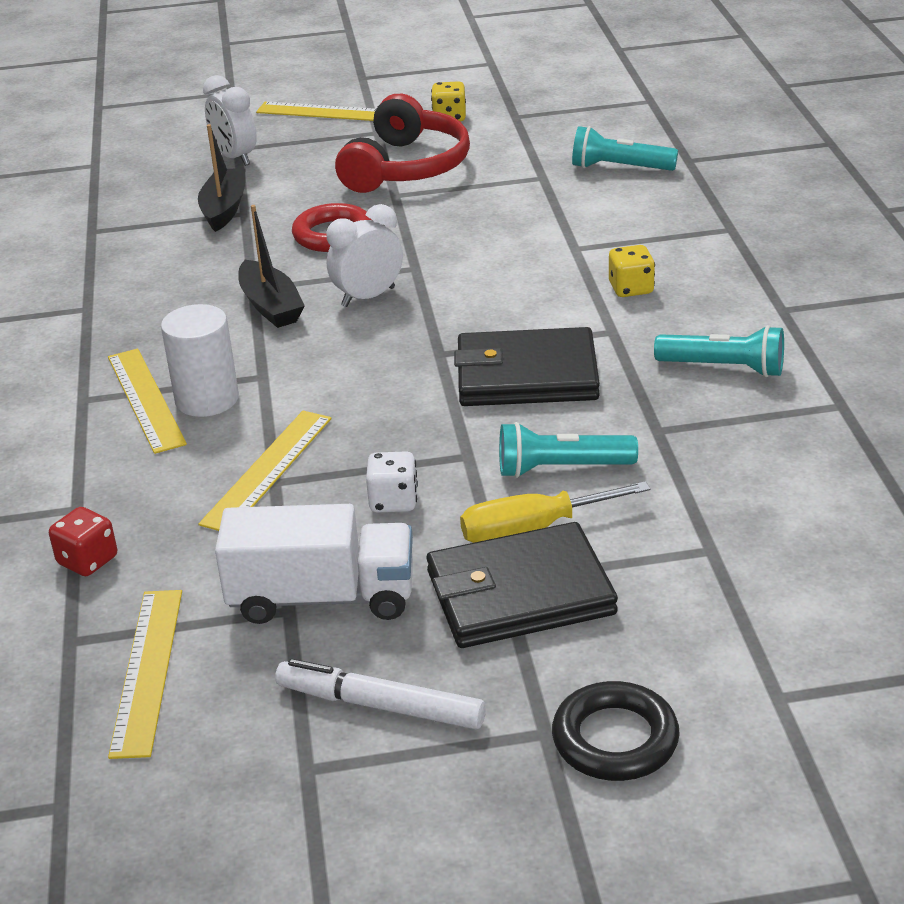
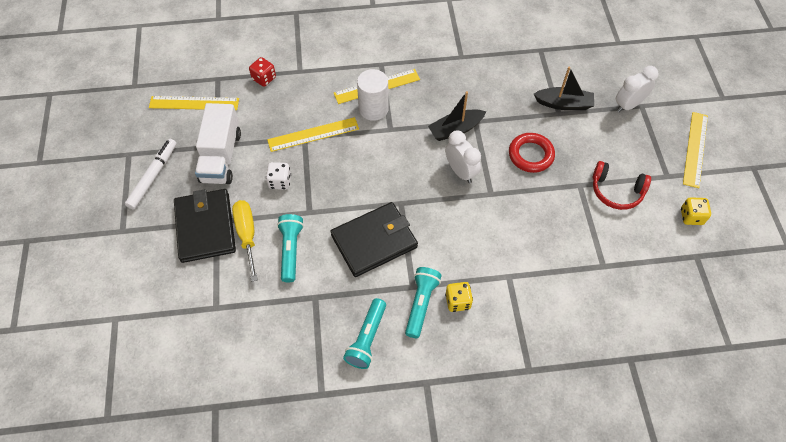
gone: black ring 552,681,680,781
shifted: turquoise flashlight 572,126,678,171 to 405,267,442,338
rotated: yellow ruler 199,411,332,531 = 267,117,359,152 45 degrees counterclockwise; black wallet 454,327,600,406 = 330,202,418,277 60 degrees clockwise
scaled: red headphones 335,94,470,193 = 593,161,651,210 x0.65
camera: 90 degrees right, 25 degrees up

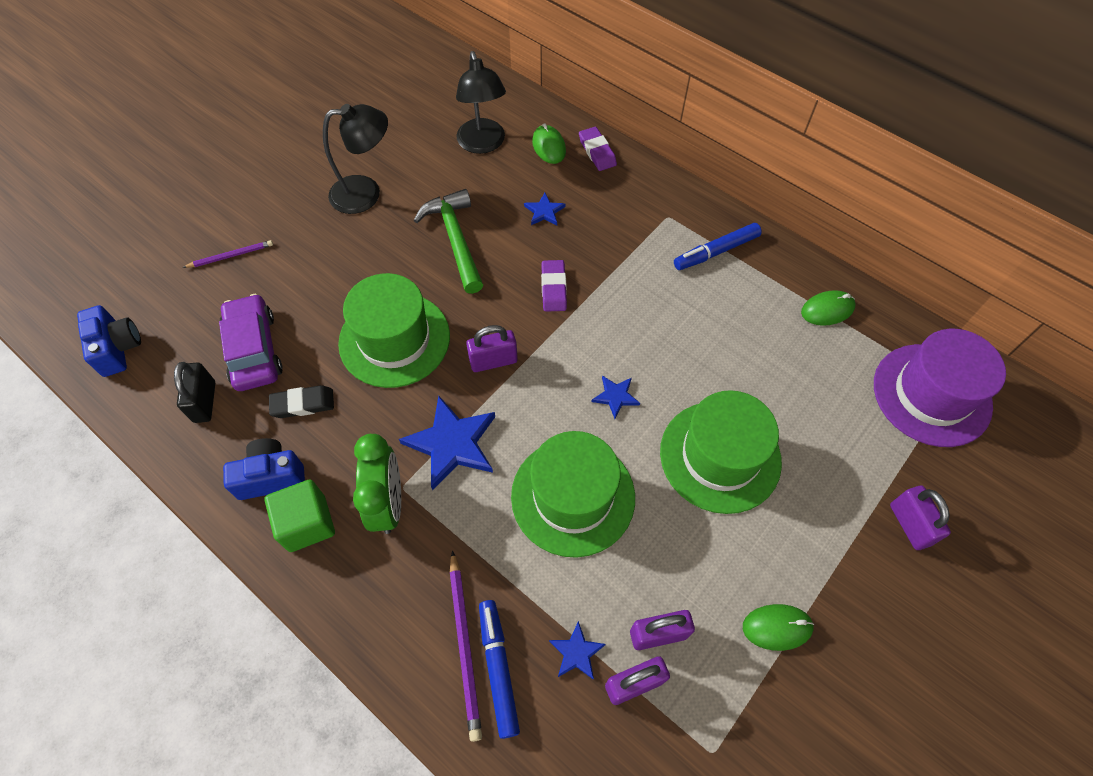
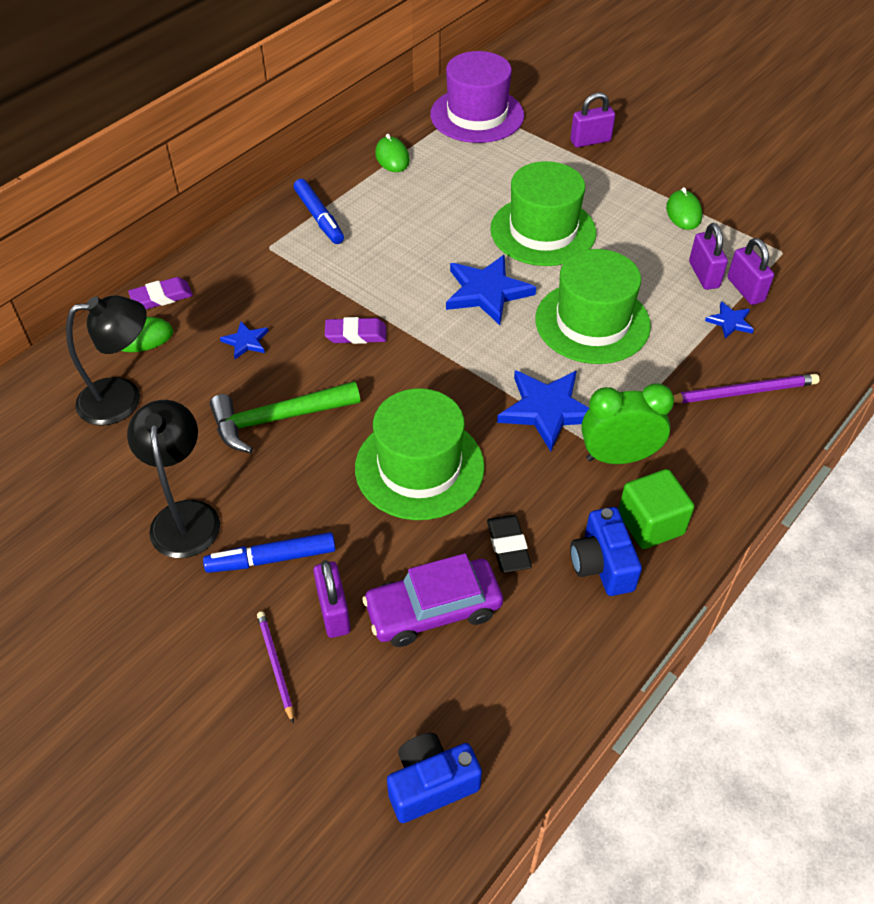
gone: black padlock 174,362,215,423
shifted: purple padlock 466,325,518,372 to 313,560,351,638; blue marker 479,600,520,739 to 203,532,336,573
scaled: blue star 591,375,640,419 = 446,255,536,325 x1.98
camera: 90 degrees left, 10 degrees down

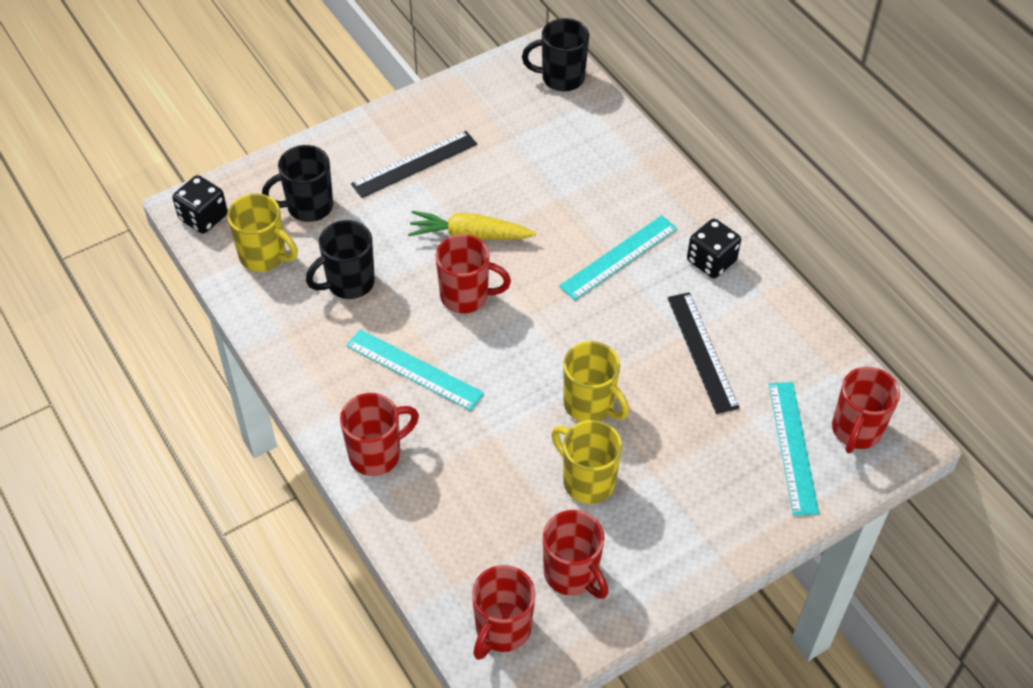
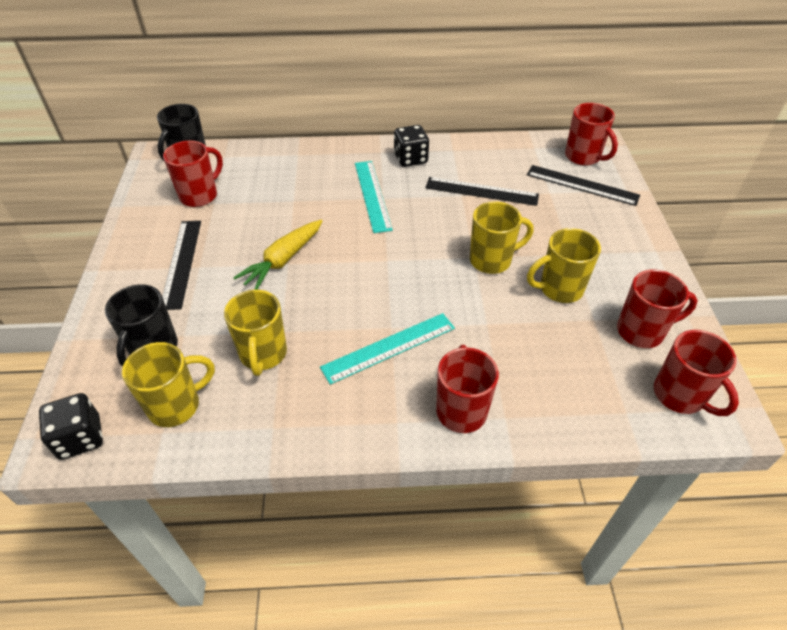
shifted: red mug 435,234,511,314 to 163,140,223,207
repainted: black mug 306,220,375,299 to yellow mug 224,290,287,376; turquoise ruler 769,382,819,516 to black ruler 527,165,640,206
camera: 60 degrees left, 5 degrees down

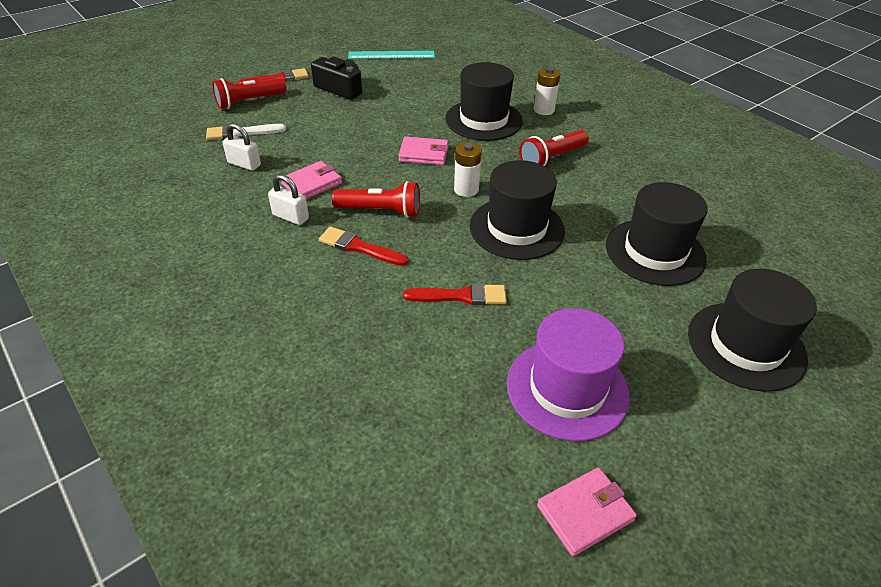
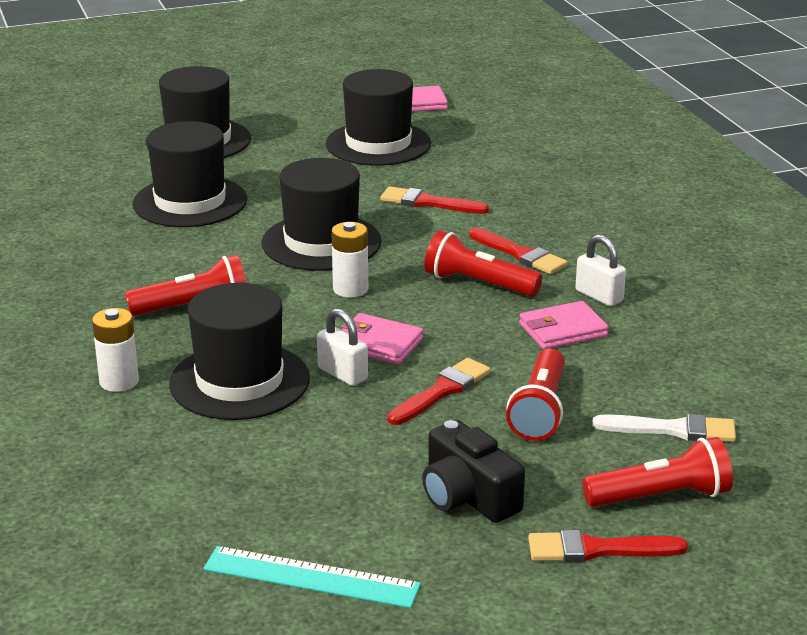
new: red brush 387,358,491,425; red flashlight 506,348,565,441
shifted: white padlock 222,123,261,171 to 317,308,368,386
repainted: purple hat 507,308,630,441 to black hat 326,69,431,166
camera: 160 degrees left, 15 degrees down

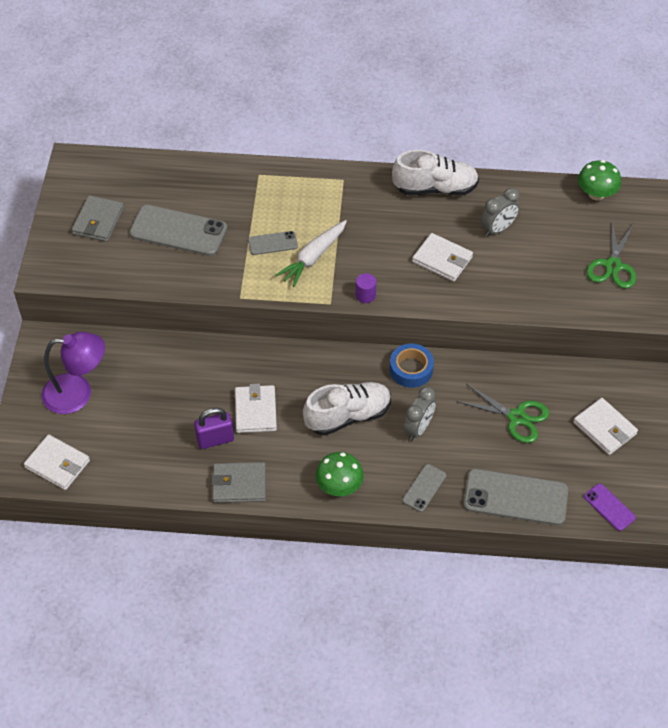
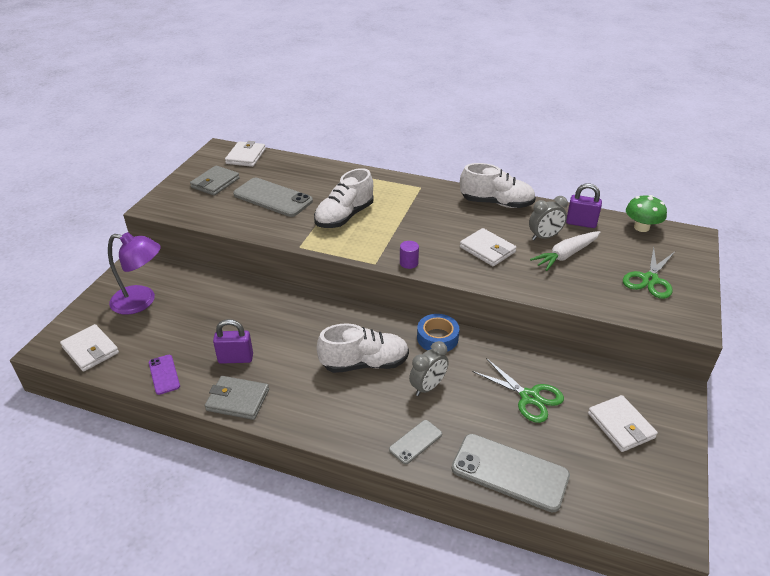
gone: green mushroom 316,452,364,496
new: purple padlock 566,183,602,228
shifted: white wallet 235,384,277,433 to 225,141,266,167; white carrot 276,220,347,287 to 530,231,600,271; purple phone 584,483,636,531 to 149,355,180,395
swapped: grey phone 248,231,298,255 to white shoe 314,168,373,228
camera: 15 degrees right, 15 degrees down

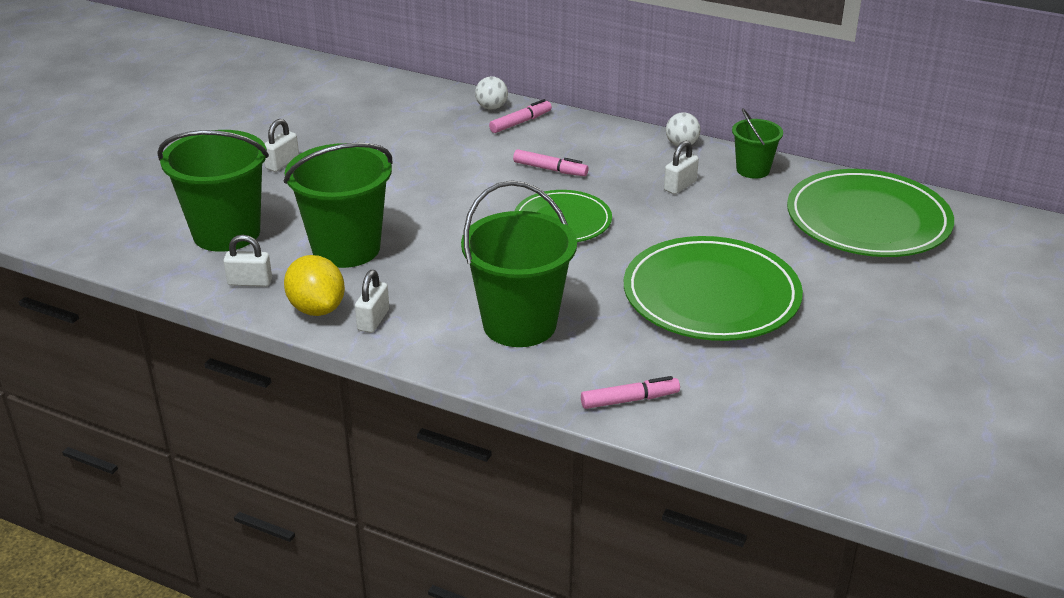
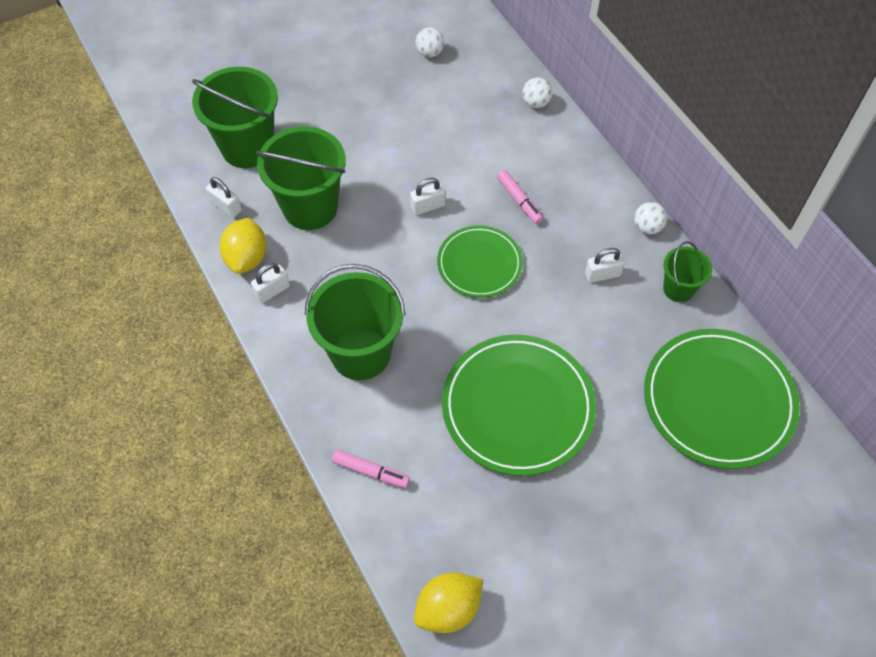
gone: pink marker 489,99,552,133
new: yellow lemon 414,572,483,633; white ball 415,27,444,57
shifted: white padlock 264,119,299,172 to 410,178,446,215
camera: 35 degrees right, 25 degrees up

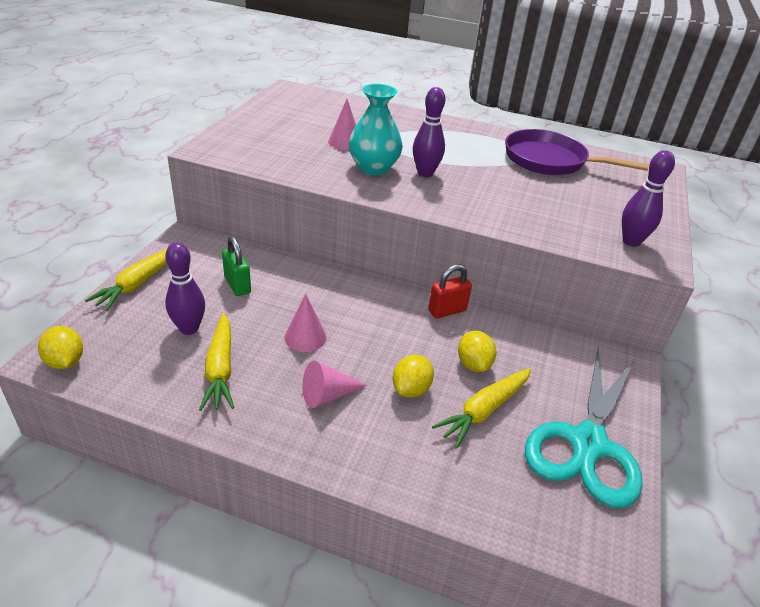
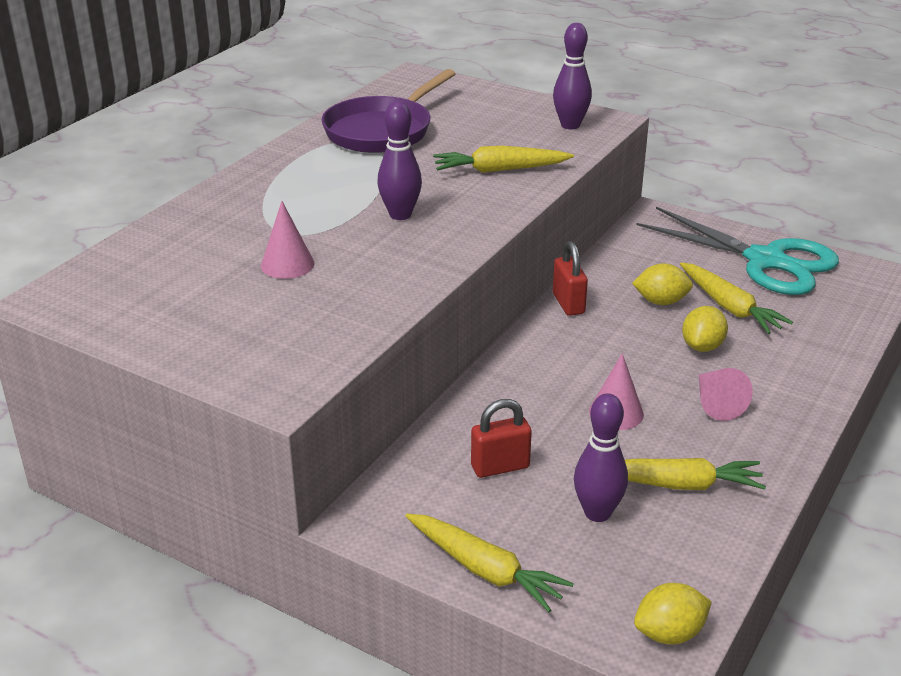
gone: turquoise vase 348,84,403,175
new: yellow carrot 433,146,574,173
repainted: green padlock 222,236,251,296 to red padlock 471,399,532,478
rotated: yellow lemon 392,355,434,397 = 682,306,728,352 75 degrees clockwise
camera: 75 degrees left, 5 degrees down

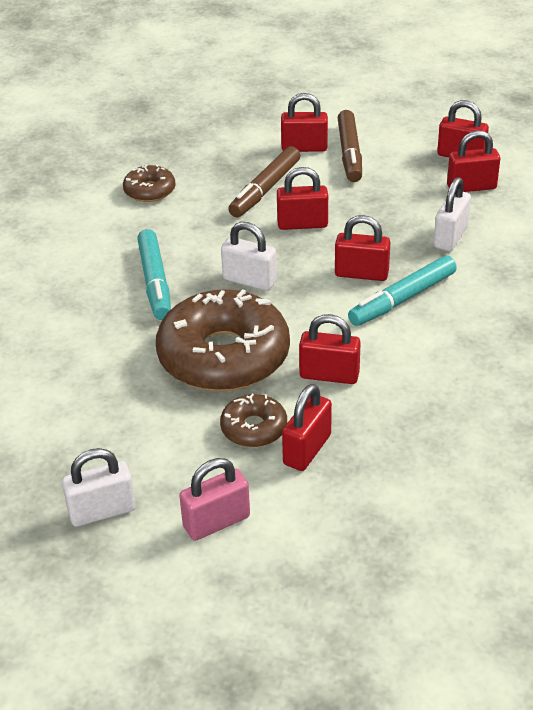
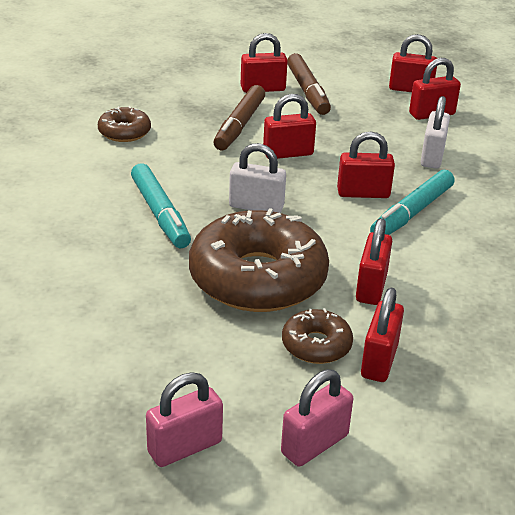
repainted: white padlock 62,448,135,527 to pink padlock 146,372,223,467
rotated: red padlock 299,314,361,384 = 356,218,392,305 75 degrees counterclockwise
camera: 15 degrees left, 5 degrees down

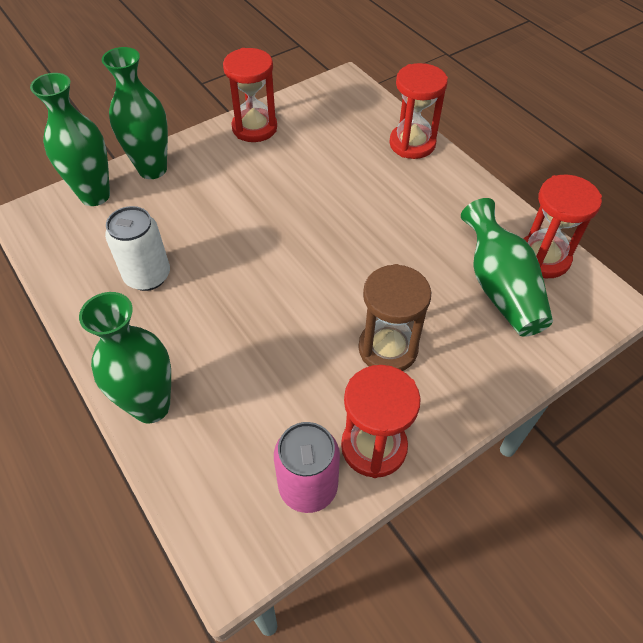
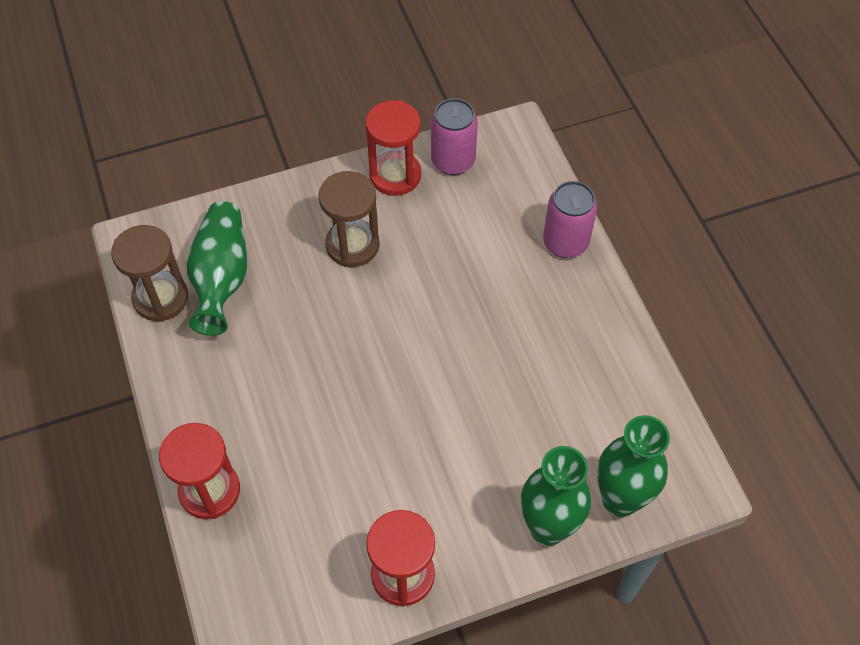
gone: white can 105,206,170,291
swapped: green vase 79,292,171,424 to pink can 543,181,597,258
repainted: red hourglass 523,175,602,278 to brown hourglass 111,225,188,322
camera: 165 degrees left, 5 degrees up

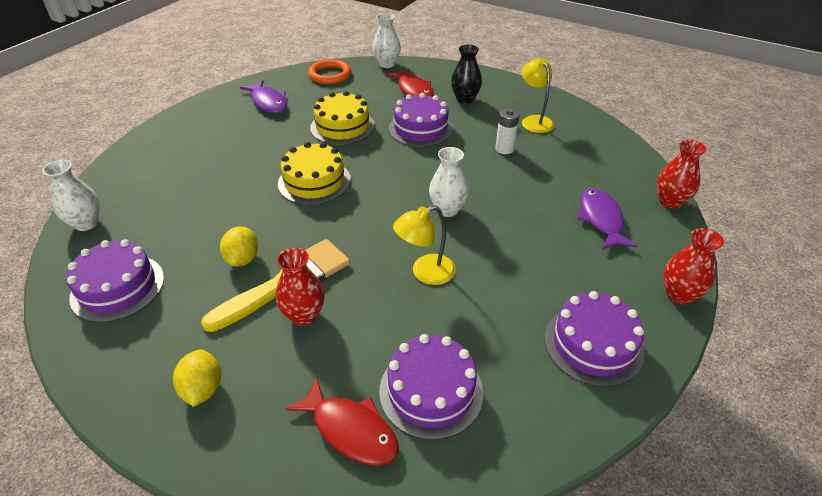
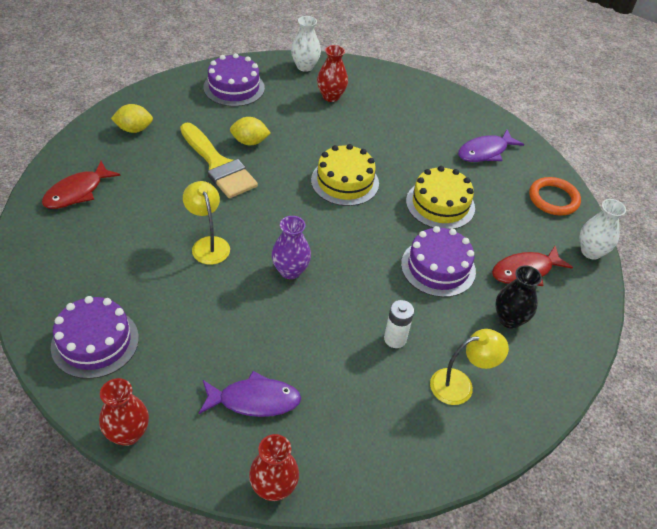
gone: purple cake 379,334,483,440
shifted: red vase 276,248,325,326 to 317,45,348,102
repainted: white vase 429,147,469,217 to purple vase 272,216,311,279
camera: 90 degrees right, 5 degrees up

